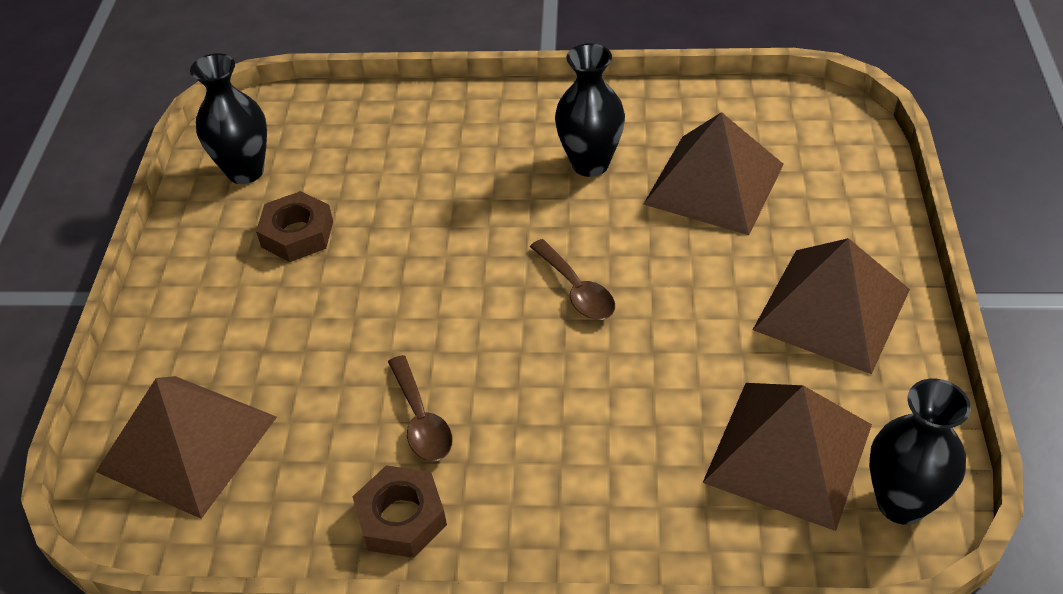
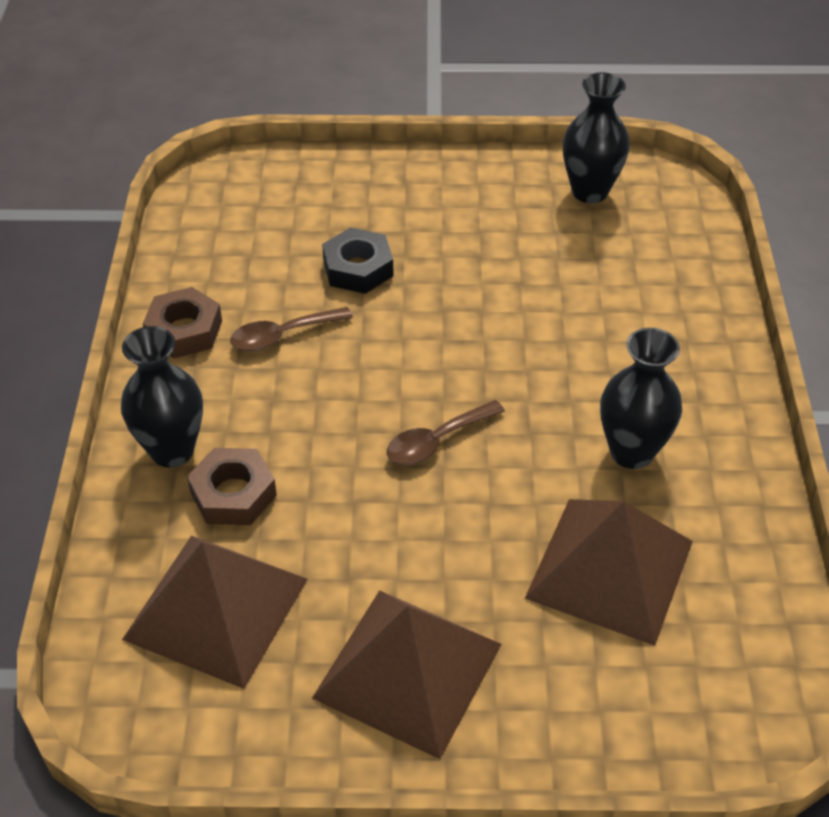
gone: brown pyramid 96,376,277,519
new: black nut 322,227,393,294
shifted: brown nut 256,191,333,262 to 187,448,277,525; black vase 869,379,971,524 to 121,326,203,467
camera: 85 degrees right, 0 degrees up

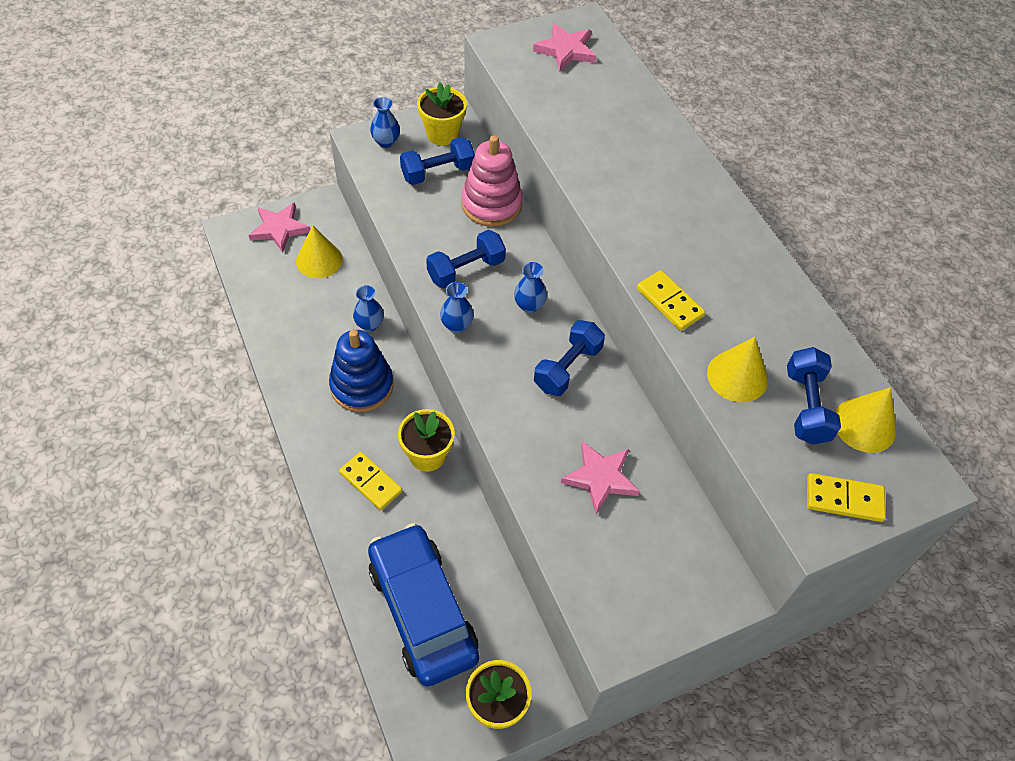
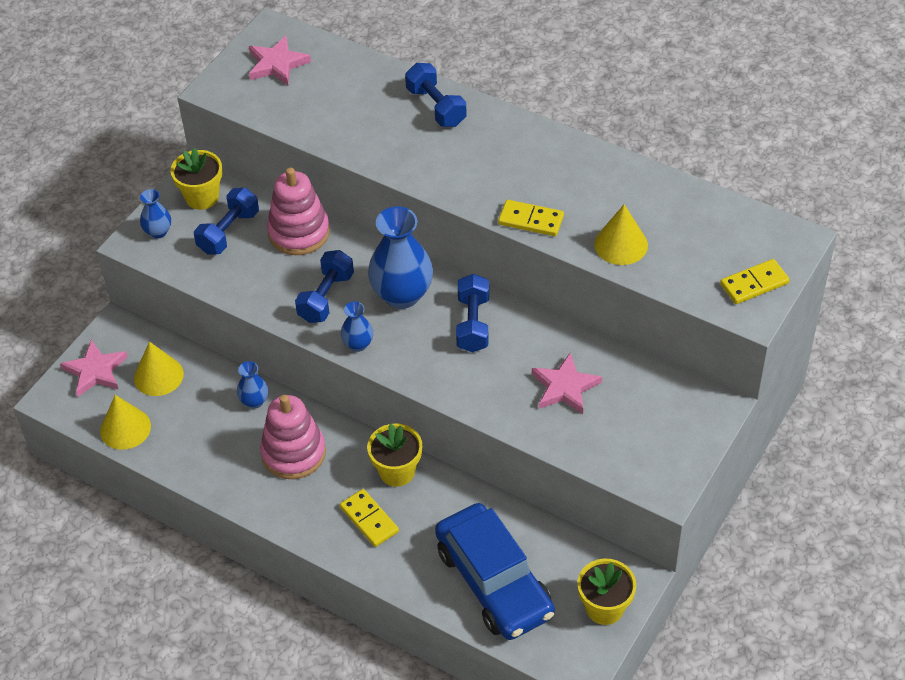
shifted: blue dumbbell 787,347,841,445 to 405,63,467,127; yellow cone 835,387,896,453 to 100,395,151,450
repainted: blue stacking toy 329,329,394,412 to pink stacking toy 260,395,326,479
rotated: yellow domino 339,452,402,510 = 340,489,399,547 45 degrees clockwise; blue car 368,523,479,687 = 435,503,555,640 150 degrees counterclockwise
scaled: blue vase 514,262,547,313 = 368,207,433,309 x2.00
camera: 30 degrees left, 5 degrees down

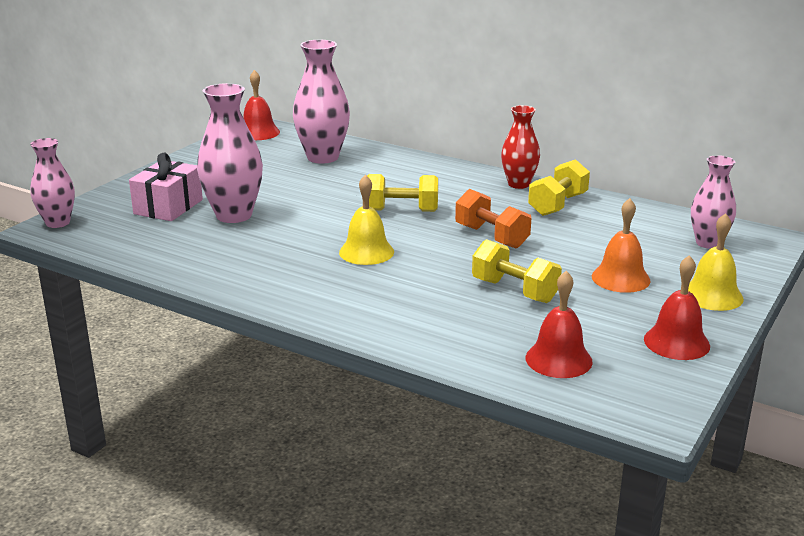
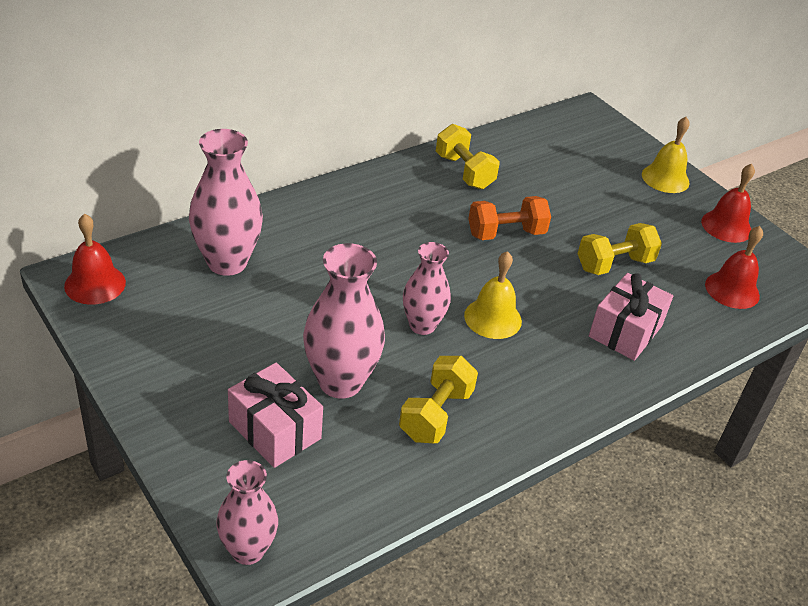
gone: red vase 501,105,540,189; orange bell 592,198,651,293
new: pink gift 589,273,673,361
shifted: yellow dumbbell 367,174,438,212 to 399,356,478,443; pink vase 691,155,736,249 to 403,242,451,335
camera: 70 degrees left, 15 degrees up

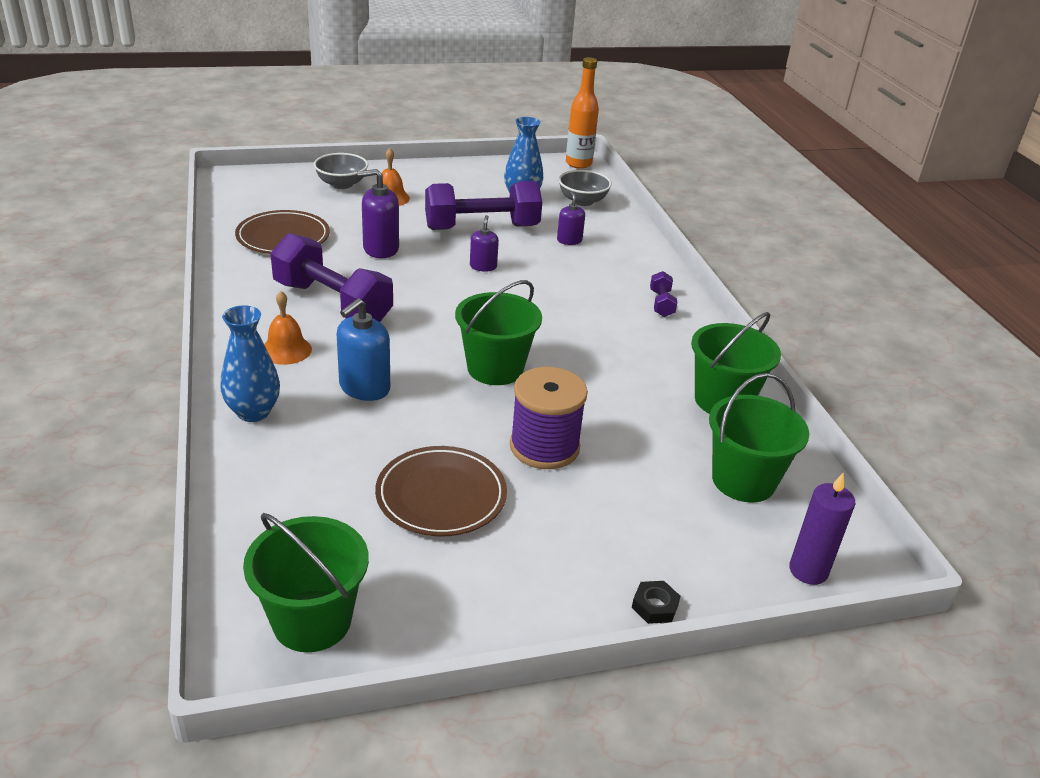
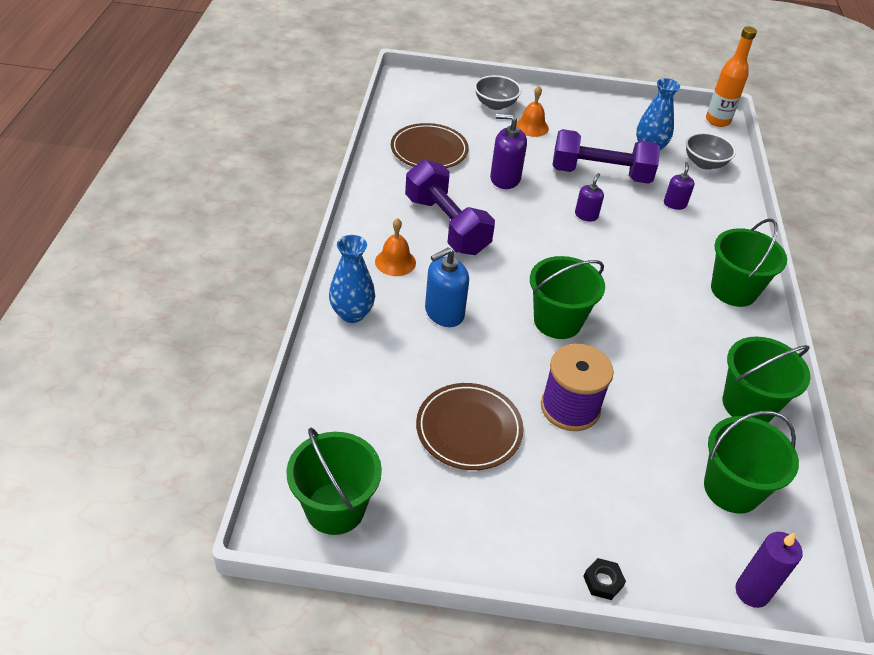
swapped: purple dumbbell 650,271,677,317 to green bucket 711,219,787,307
camera: 20 degrees right, 10 degrees up

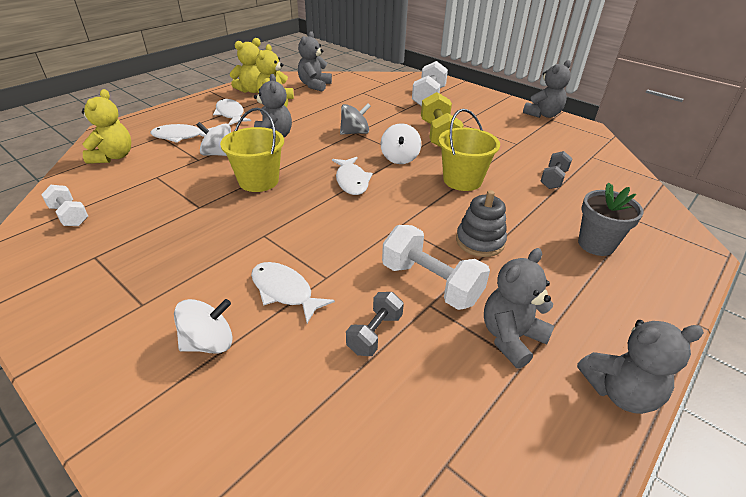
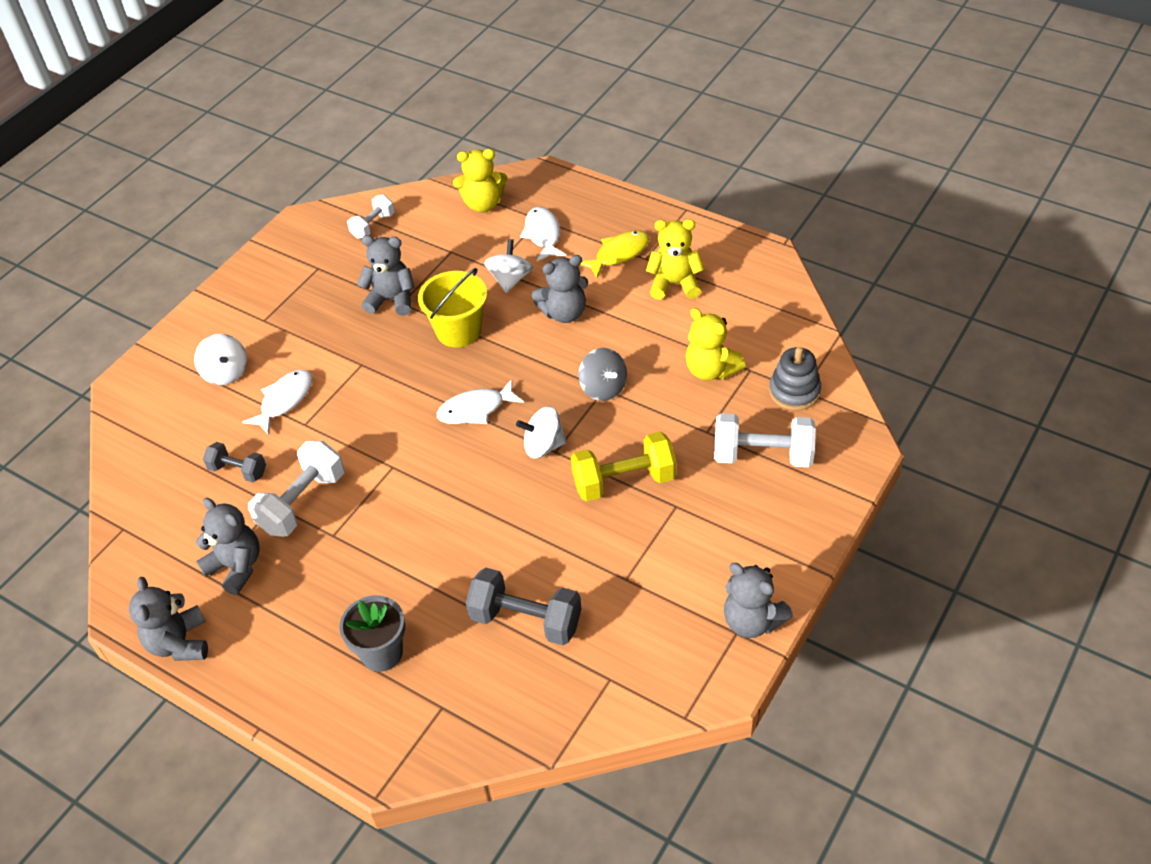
gone: yellow bucket 439,109,500,191
shifted: yellow teddy bear 230,38,261,93 to 686,308,745,381; grey teddy bear 298,31,332,91 to 357,235,415,316; grey stacking toy 456,190,507,257 to 769,347,821,411
repainted: white fish 213,99,251,125 to yellow fish 580,230,649,278
scaled: grey dumbbell 541,151,572,189 = 466,568,581,645 x1.67
camera: 85 degrees right, 10 degrees up

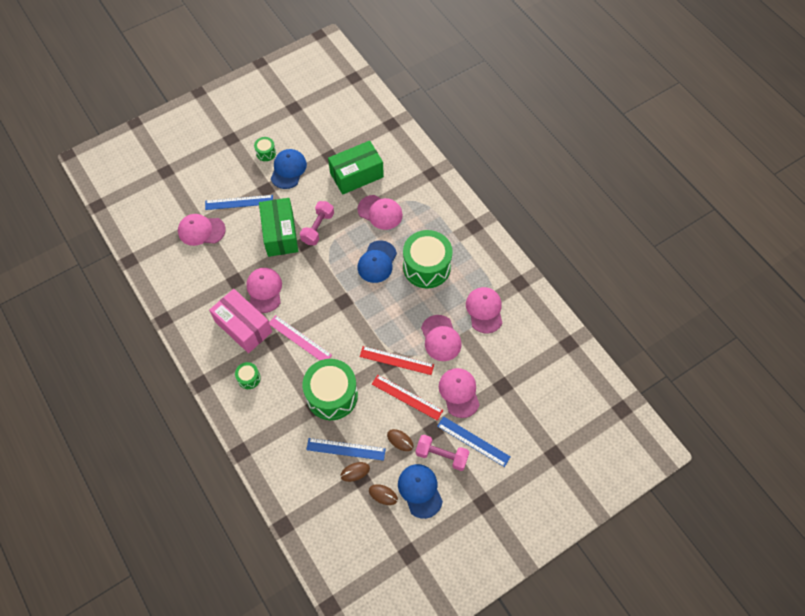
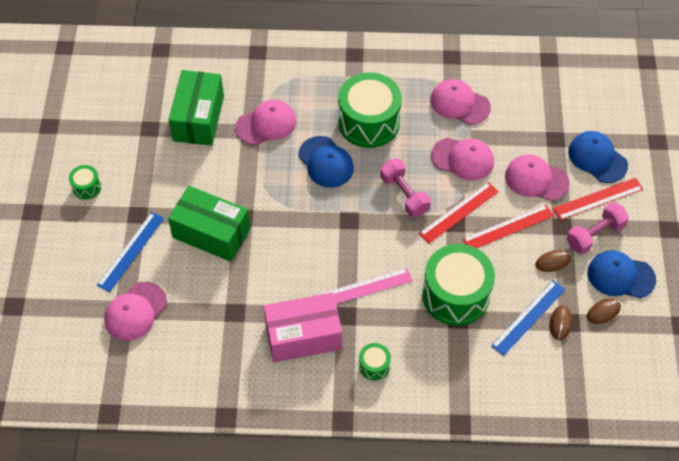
gone: pink cap 246,268,282,313
shifted: blue cap 271,149,307,189 to 568,131,628,183; pink dumbbell 300,201,334,245 to 380,158,431,217
repainted: blue ruler 437,416,511,467 to red ruler 553,178,643,220
camera: 55 degrees left, 5 degrees down

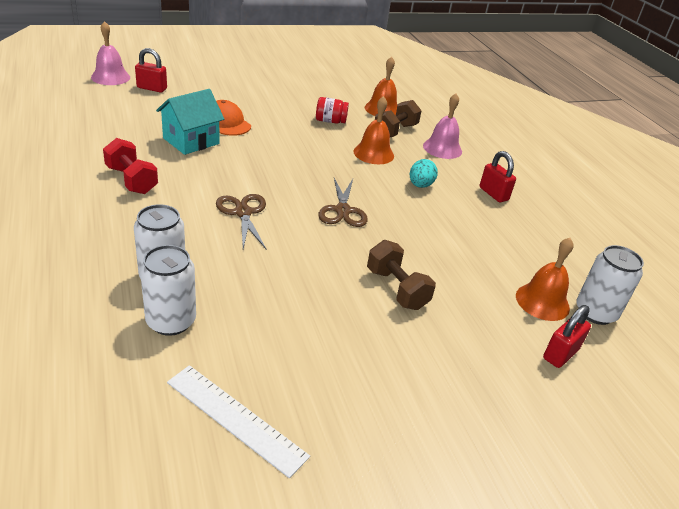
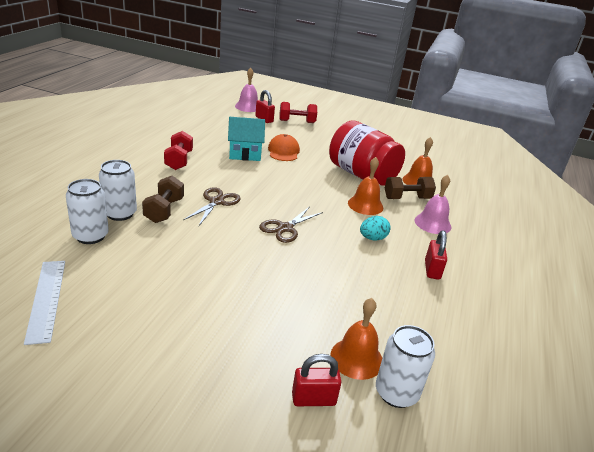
new: red dumbbell 279,102,317,123
shifted: brown dumbbell 367,240,436,310 to 142,176,184,223
scaled: red jar 316,97,349,124 = 329,121,405,186 x2.45
camera: 40 degrees right, 5 degrees down

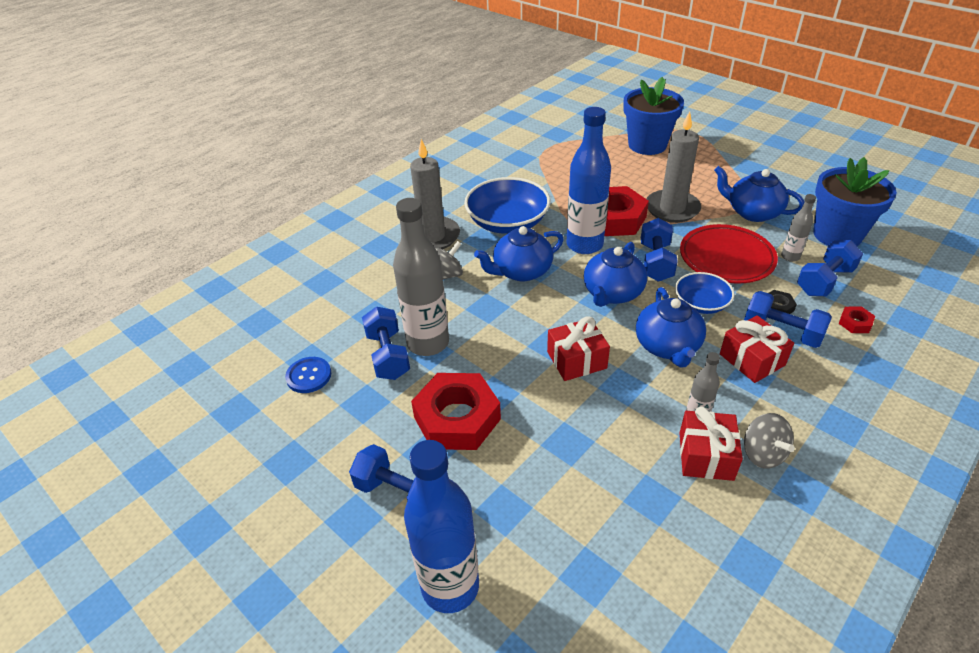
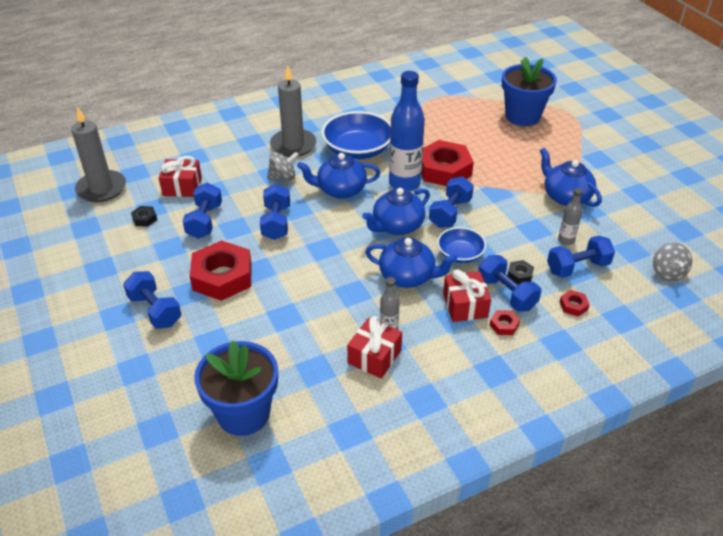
gone: grey bottle 393,198,449,356; blue bottle 404,440,479,613; red plate 680,224,778,284
new: blue dumbbell 260,184,290,240; red nut 490,310,520,335
shifted: red gift 547,316,610,381 to 159,156,202,197; grey candle 646,111,701,223 to 71,106,126,202; grey spinning top 744,413,795,469 to 653,242,692,281; blue flower pot 813,157,897,246 to 194,341,278,436
swapped: blue button 285,357,331,393 to black nut 131,206,157,227
rotated: blue teapot 636,287,706,368 = 365,237,457,288 90 degrees counterclockwise
camera: 20 degrees right, 0 degrees up

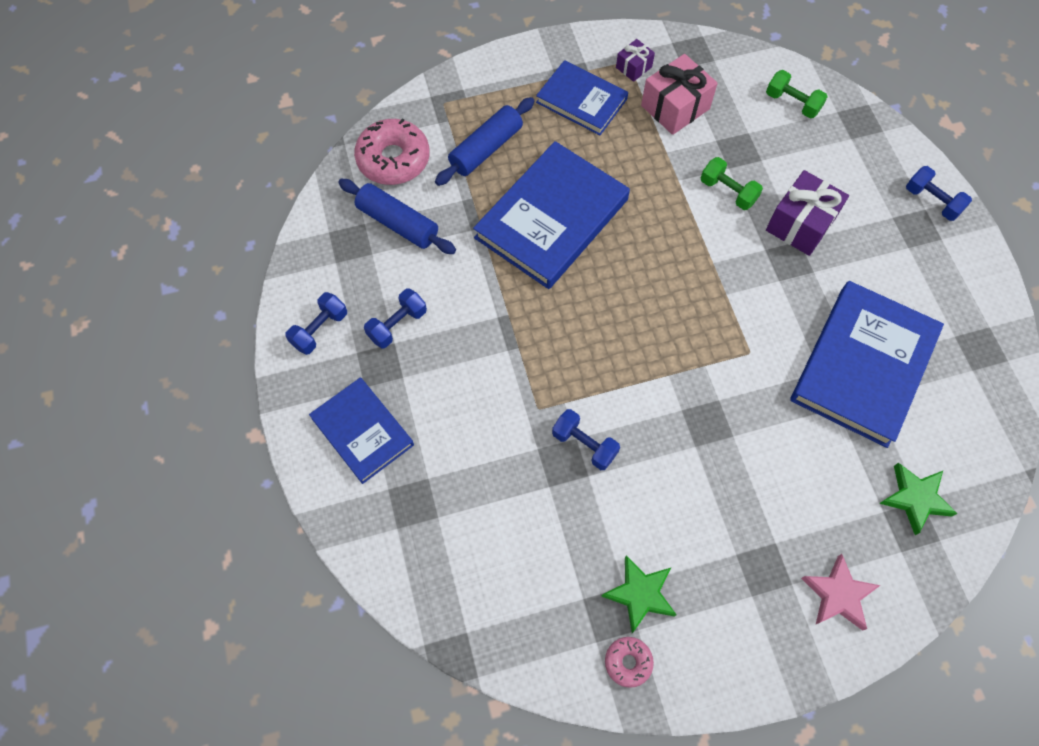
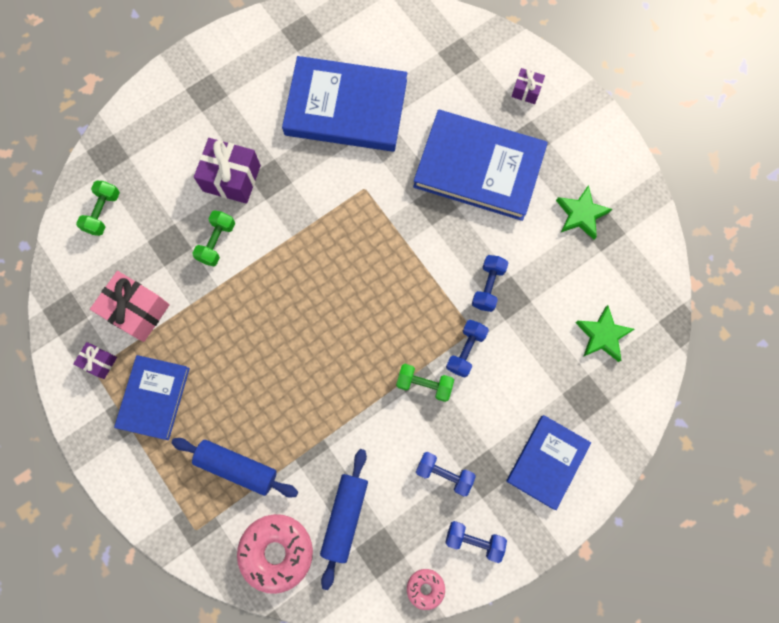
new: green dumbbell 396,364,454,402
shifted: blue book 473,141,630,289 to 413,110,548,221; pink donut 605,637,654,688 to 407,569,445,610; green star 879,463,957,535 to 576,305,634,362; blue dumbbell 906,166,972,221 to 446,320,489,378
swapped: pink star 801,554,881,631 to purple gift 511,68,545,104
camera: 110 degrees left, 10 degrees up

